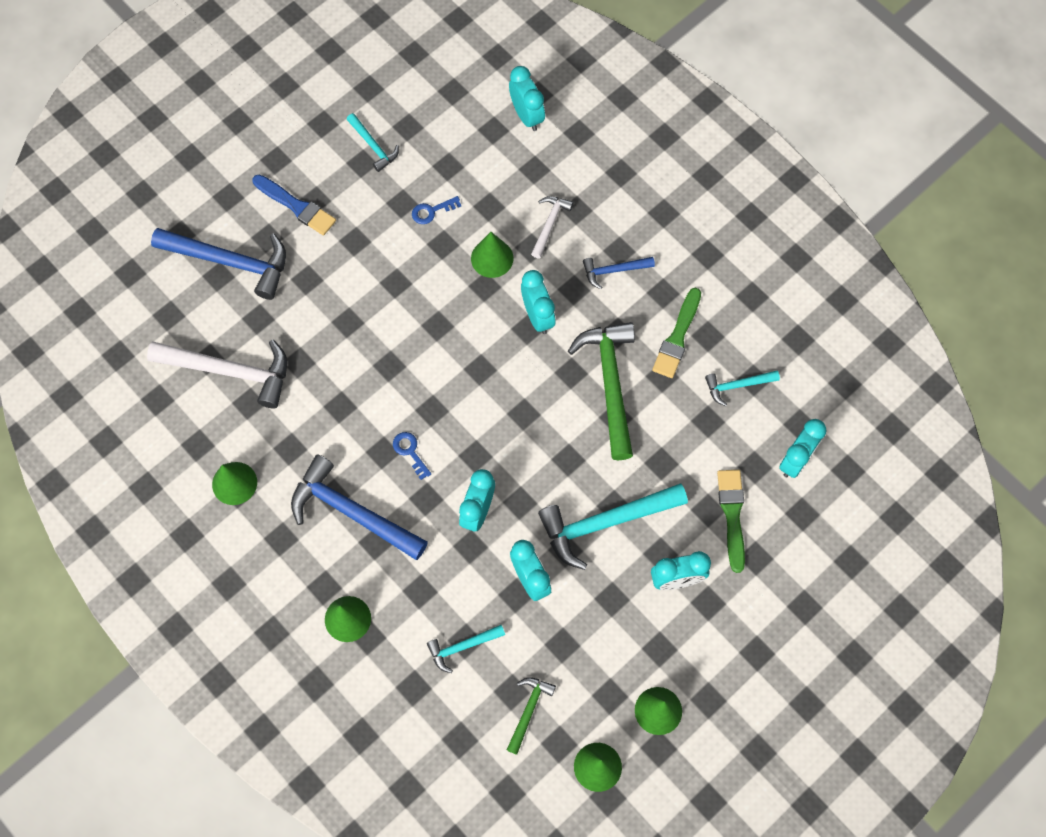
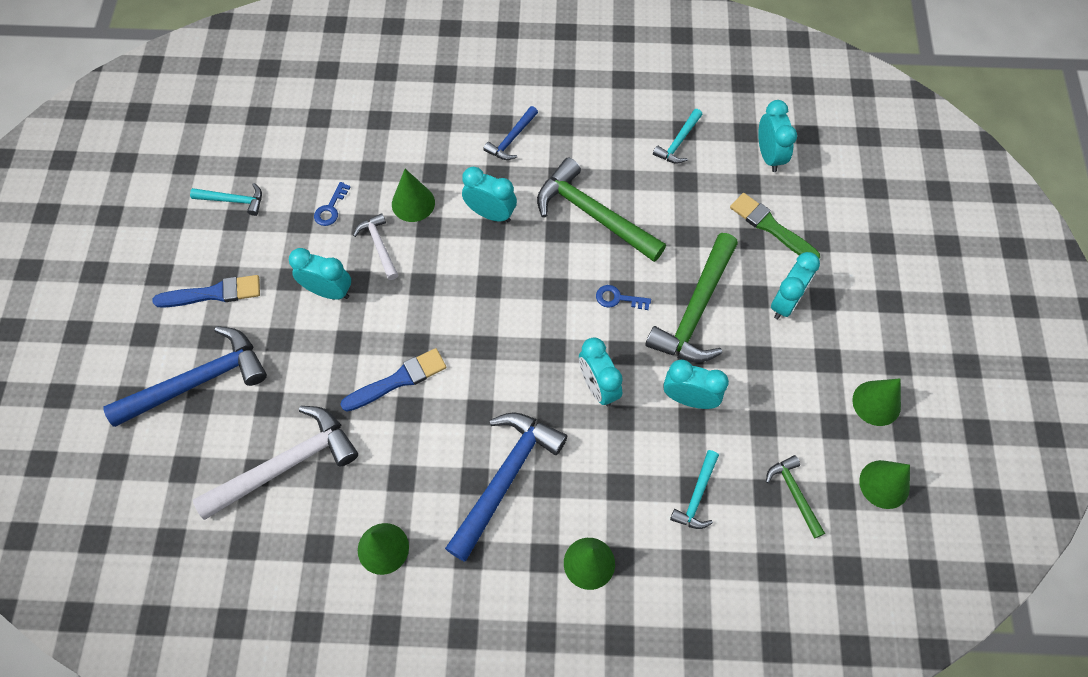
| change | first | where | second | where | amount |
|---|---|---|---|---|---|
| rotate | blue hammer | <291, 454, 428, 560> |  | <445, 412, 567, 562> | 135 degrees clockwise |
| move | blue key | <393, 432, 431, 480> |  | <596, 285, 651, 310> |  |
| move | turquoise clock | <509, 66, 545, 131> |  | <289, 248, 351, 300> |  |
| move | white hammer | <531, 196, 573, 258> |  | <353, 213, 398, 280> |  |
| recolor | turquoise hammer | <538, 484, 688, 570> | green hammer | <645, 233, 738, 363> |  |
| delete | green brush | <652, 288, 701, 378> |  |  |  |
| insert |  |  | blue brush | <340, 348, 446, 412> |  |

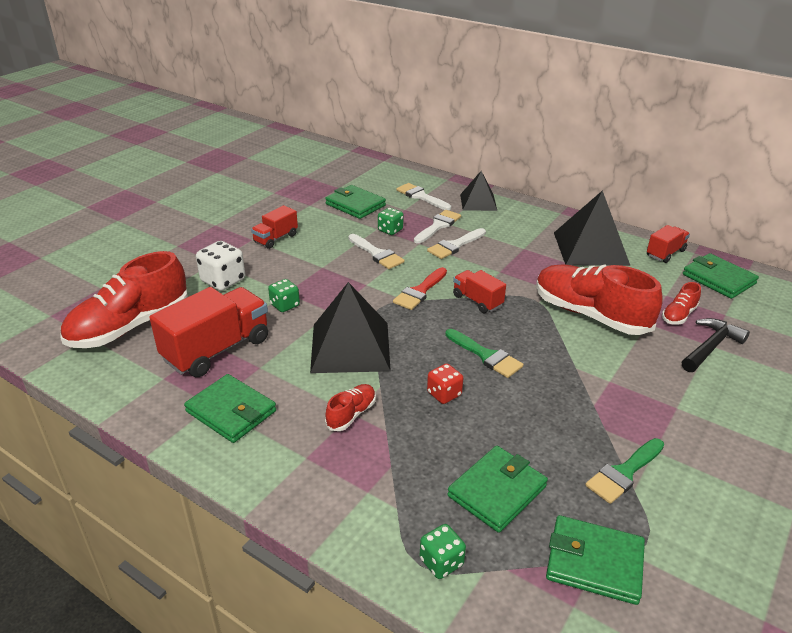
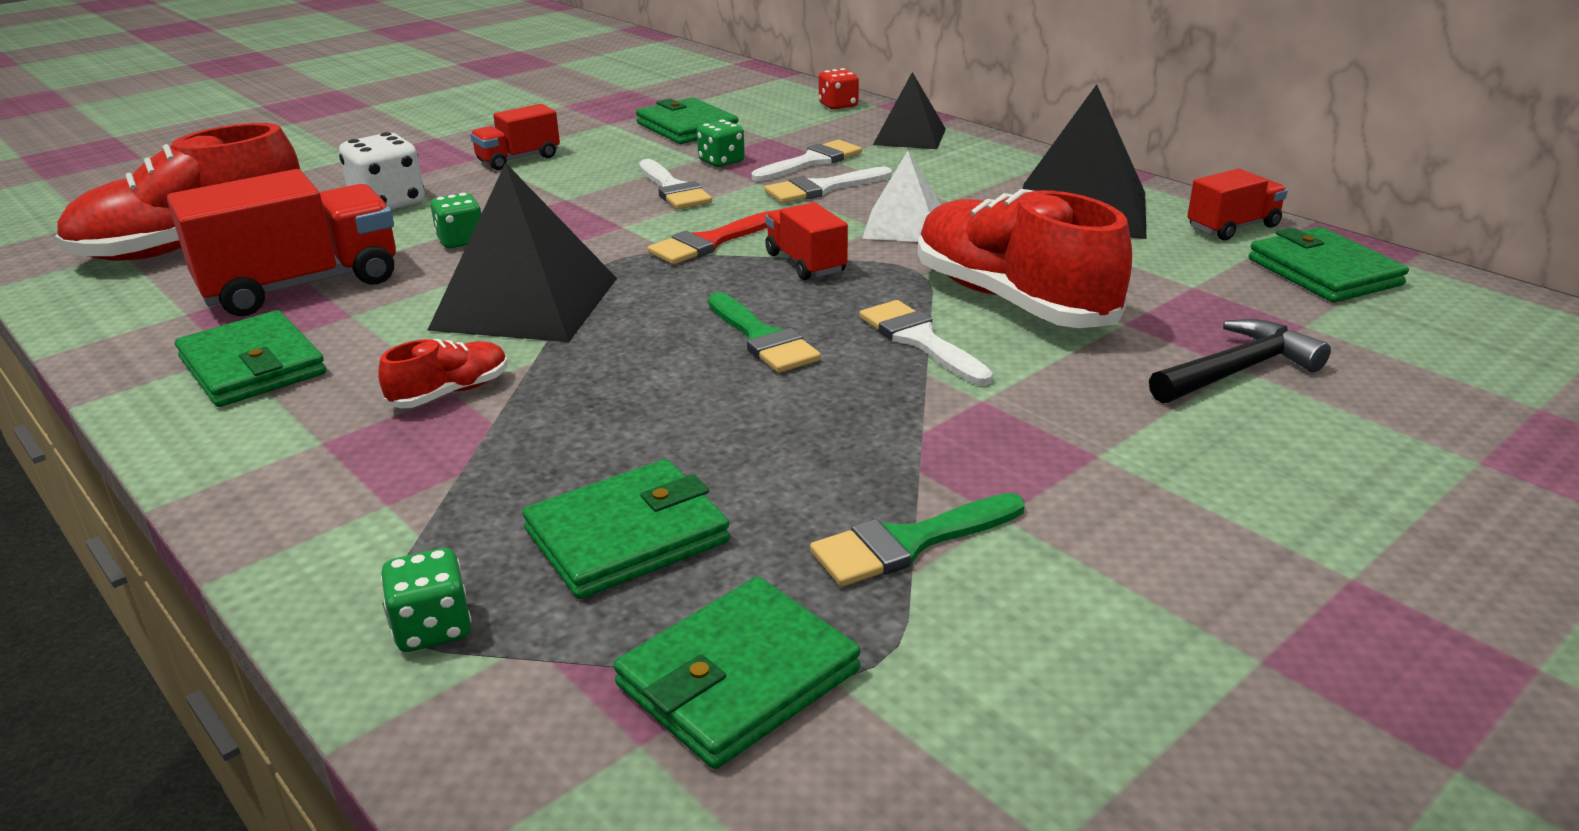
| change | first | where | second | where | amount |
|---|---|---|---|---|---|
| move | white brush | <396, 183, 451, 210> |  | <859, 300, 993, 385> |  |
| move | red dice | <427, 363, 463, 404> |  | <819, 68, 859, 110> |  |
| rotate | green wallet | <546, 515, 645, 605> |  | <613, 577, 861, 769> | 75 degrees counterclockwise |
| delete | red shoe | <662, 282, 701, 324> |  |  |  |
| insert |  |  | white pyramid | <862, 151, 941, 242> |  |

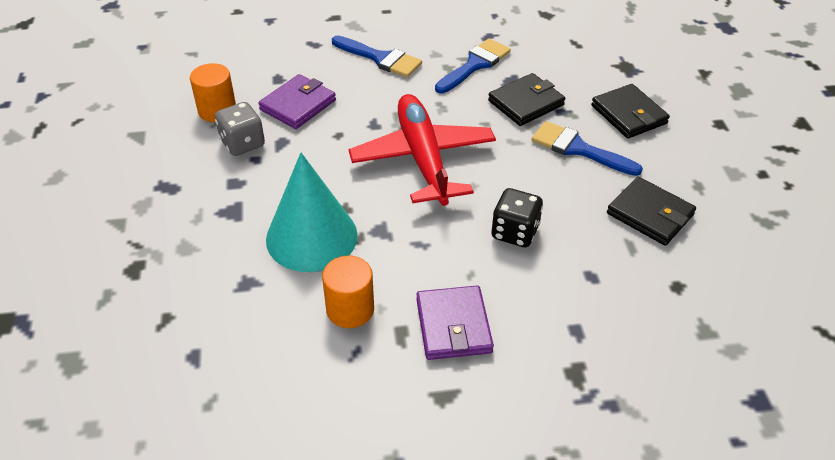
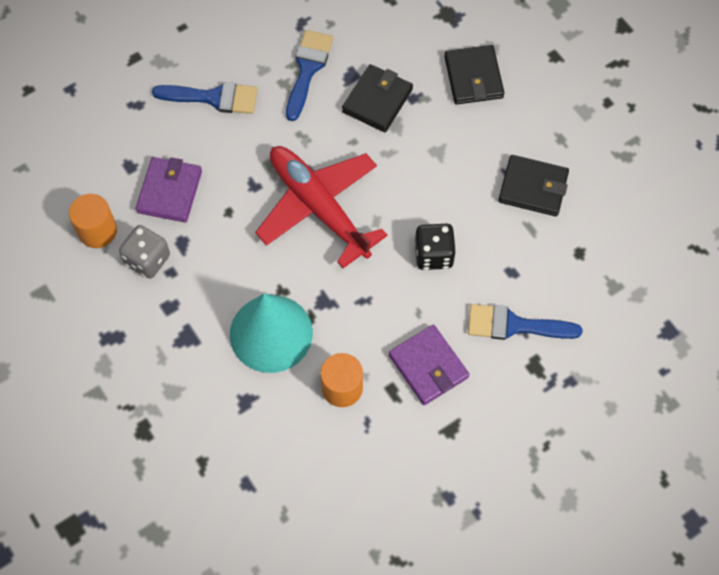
| change | first | where | second | where | amount |
|---|---|---|---|---|---|
| move | blue brush | <532, 121, 643, 176> |  | <468, 304, 582, 340> |  |
| rotate | black wallet | <591, 84, 670, 138> |  | <444, 45, 504, 104> | 45 degrees clockwise |

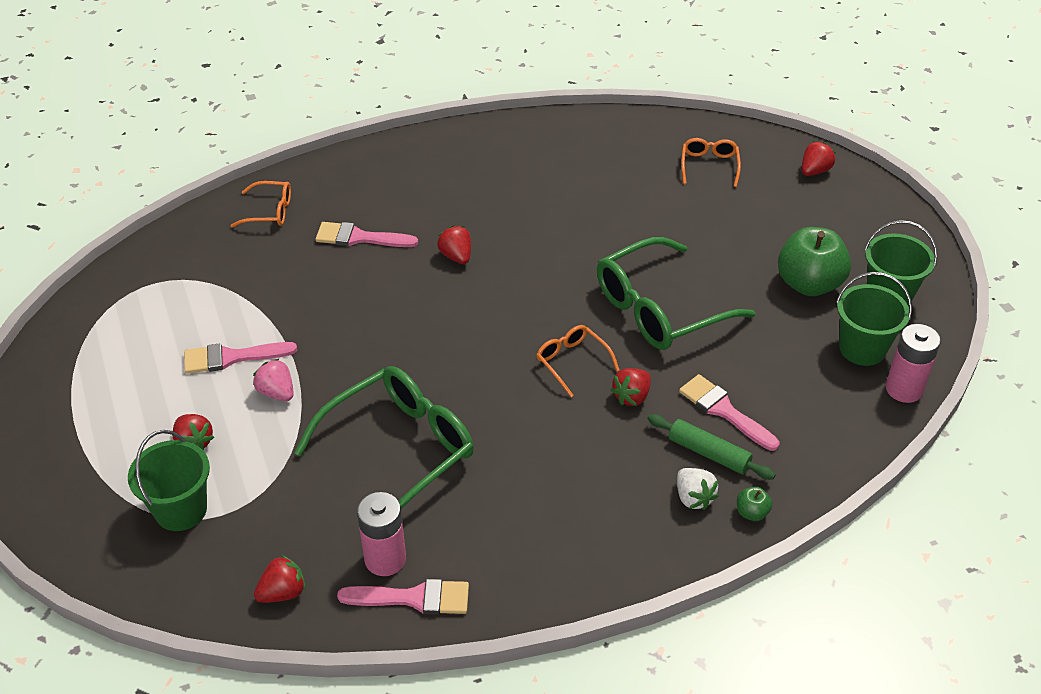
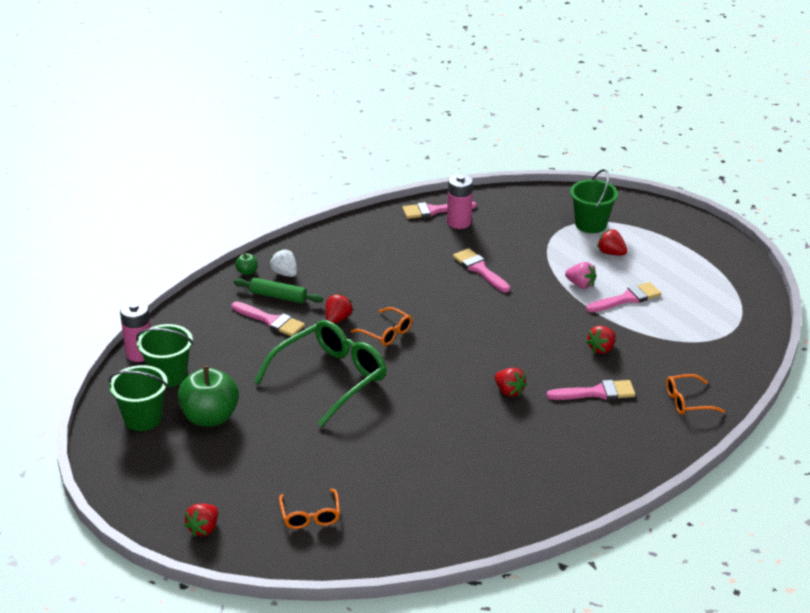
| change | first | where | second | where | amount |
|---|---|---|---|---|---|
| move | red strawberry | <254, 555, 306, 603> |  | <586, 326, 616, 354> |  |
| replace | green glasses | <294, 366, 474, 509> | pink brush | <453, 248, 510, 293> |  |

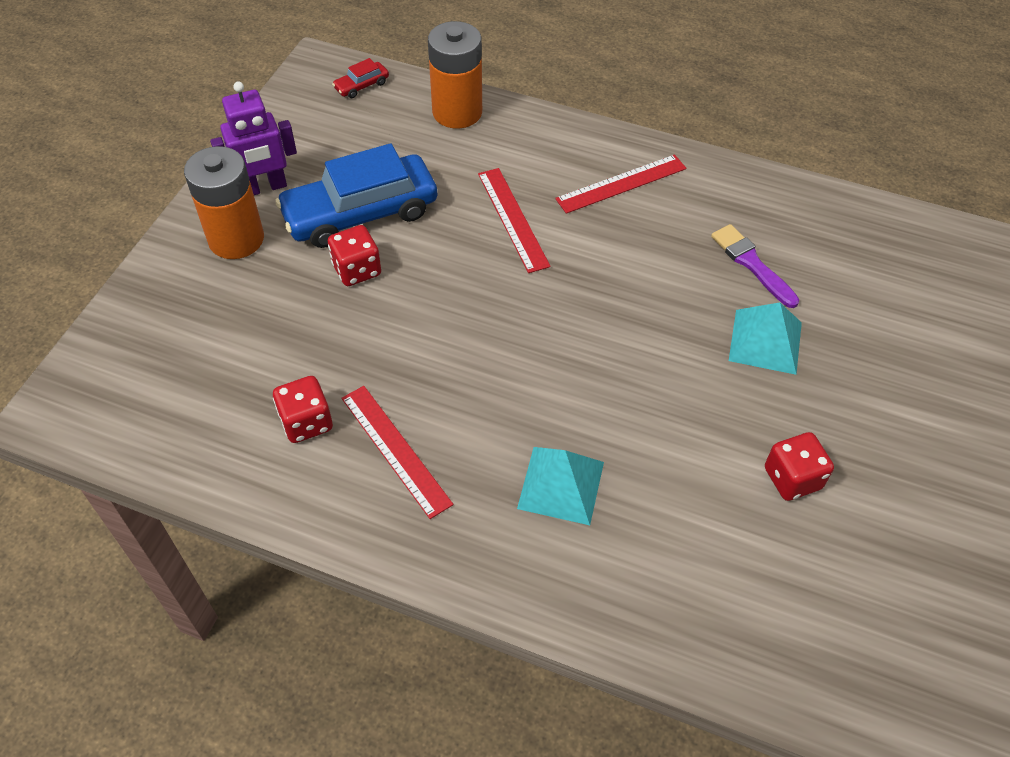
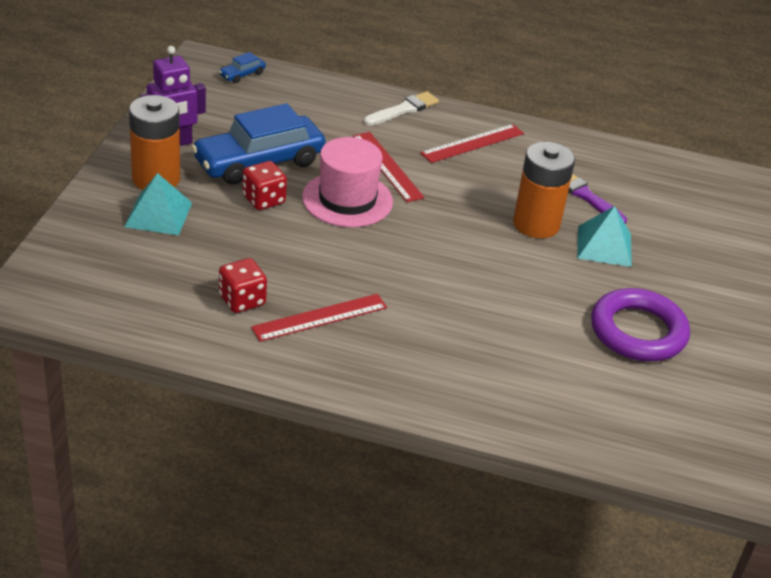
| change | first | where | second | where | amount |
|---|---|---|---|---|---|
| recolor | red car | <332, 58, 389, 98> | blue car | <219, 52, 266, 83> |  |
| rotate | red ruler | <342, 386, 453, 519> |  | <251, 294, 387, 342> | 75 degrees counterclockwise |
| move | orange battery | <428, 21, 482, 129> |  | <513, 142, 575, 238> |  |
| move | turquoise pyramid | <517, 447, 604, 525> |  | <124, 173, 192, 235> |  |
| replace | red dice | <765, 432, 834, 501> | purple ring | <591, 288, 690, 361> |  |
| insert |  |  | pink hat | <302, 137, 393, 227> |  |
| insert |  |  | white brush | <364, 91, 439, 126> |  |

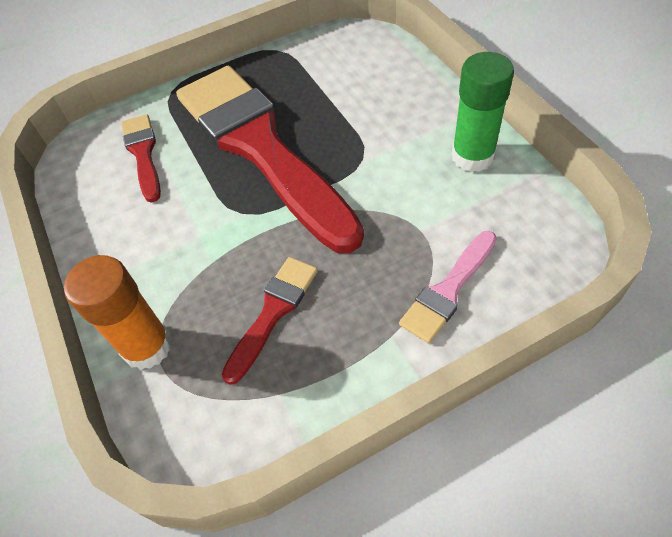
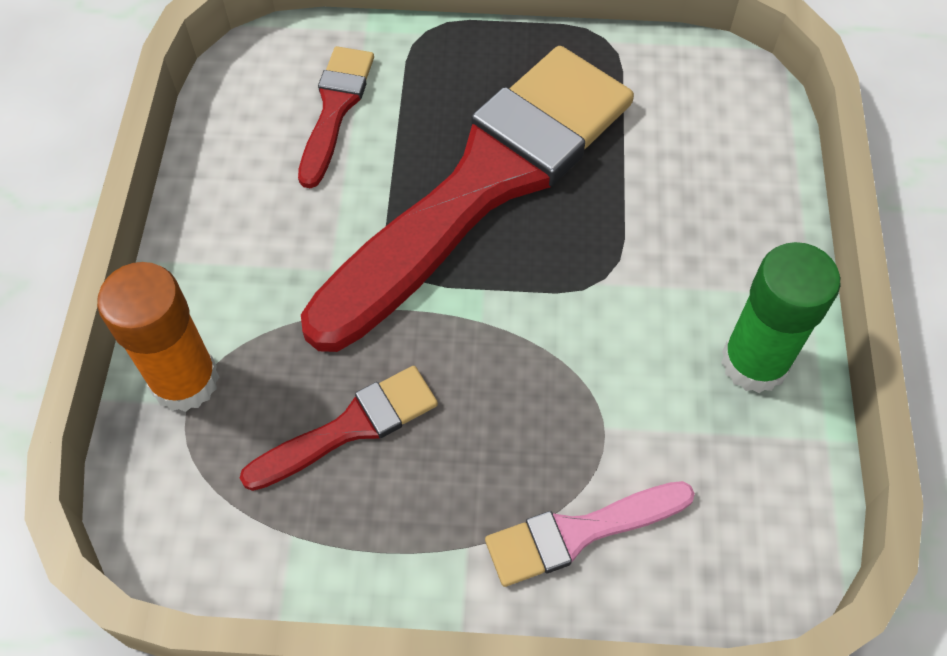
| change | first | where | second | where | amount |
|---|---|---|---|---|---|
| rotate | red brush | <176, 66, 364, 253> |  | <301, 46, 634, 352> | 45 degrees clockwise |

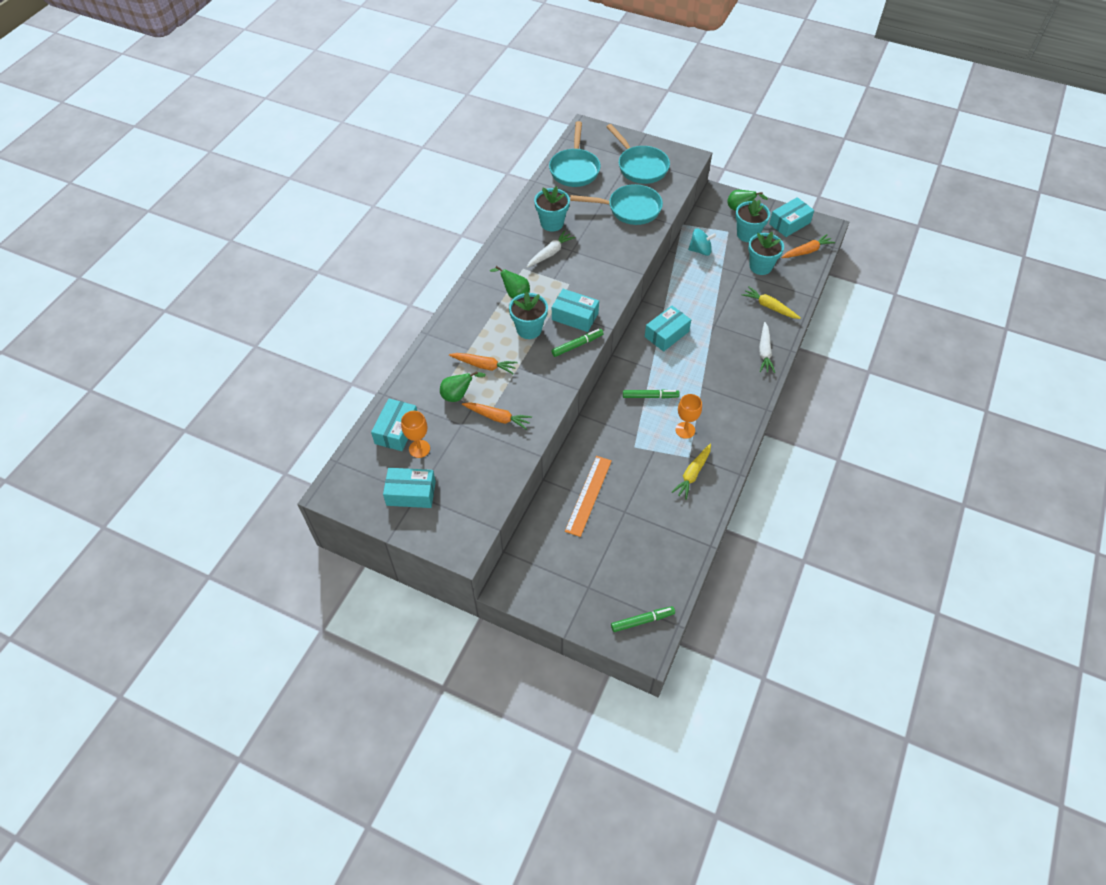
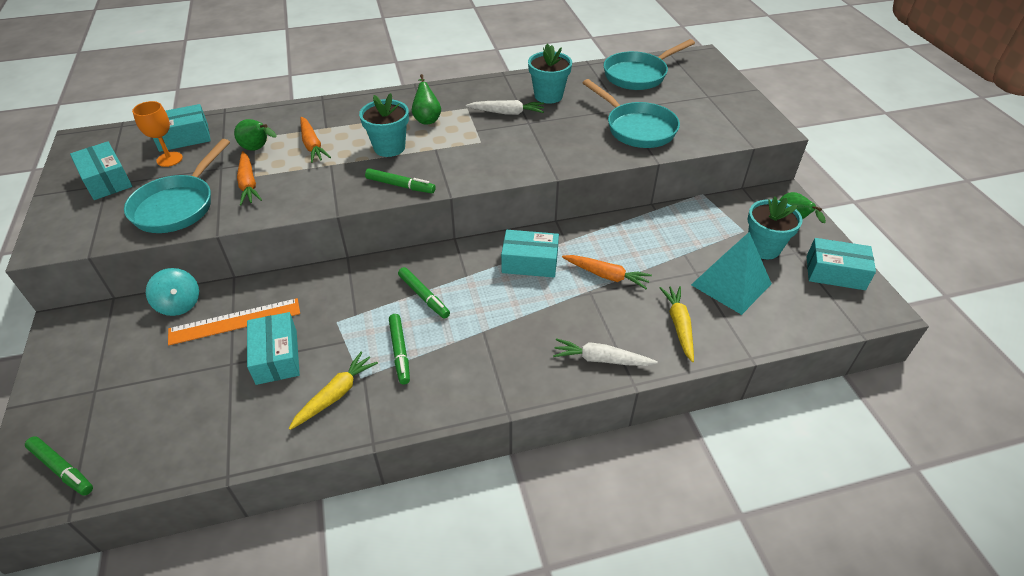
| change | first | where | second | where | amount |
|---|---|---|---|---|---|
| move | turquoise box | <552, 289, 599, 332> |  | <247, 312, 300, 385> |  |
| move | turquoise pan | <606, 124, 670, 184> |  | <124, 139, 230, 233> |  |
| rotate | yellow carrot | <672, 444, 711, 500> |  | <289, 351, 378, 430> | 135 degrees clockwise |
| replace | orange goblet | <675, 394, 702, 439> | green marker | <389, 314, 410, 384> |  |
| move | turquoise spinning top | <688, 228, 716, 256> |  | <146, 268, 199, 316> |  |
| replace | turquoise flower pot | <748, 232, 784, 275> | turquoise pyramid | <691, 232, 772, 315> |  |
| rotate | white carrot | <759, 322, 775, 373> |  | <553, 338, 658, 366> | 45 degrees clockwise |
| move | orange carrot | <781, 234, 835, 258> |  | <562, 255, 652, 289> |  |

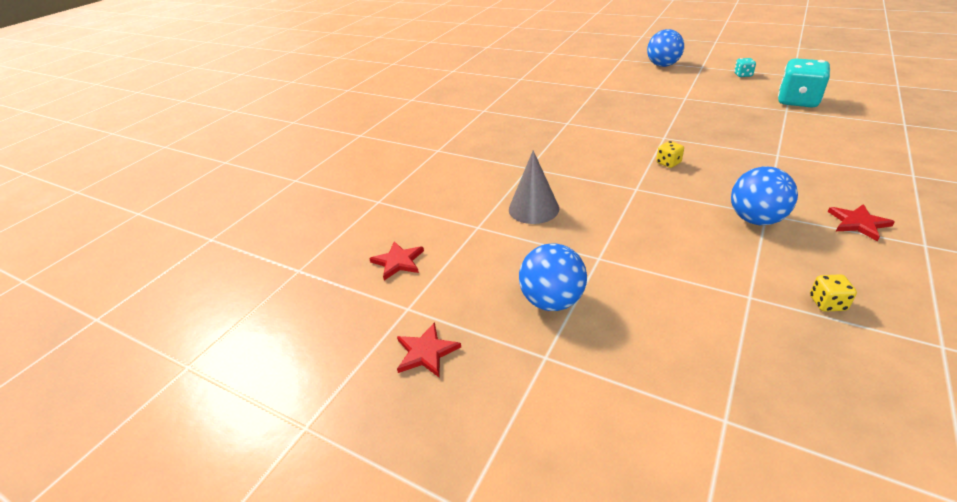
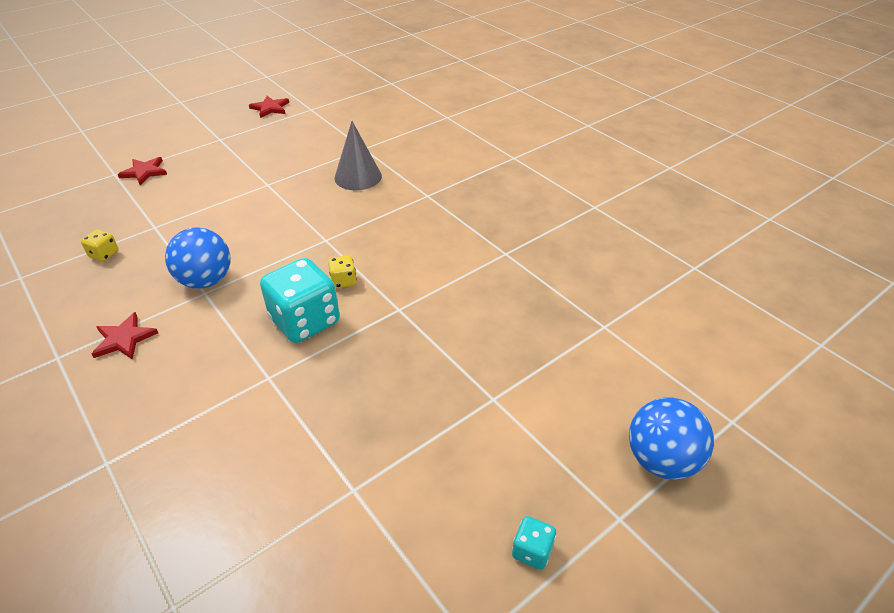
| change | first | where | second | where | amount |
|---|---|---|---|---|---|
| move | red star | <369, 241, 424, 280> |  | <118, 157, 167, 185> |  |
| delete | blue ball | <519, 243, 587, 311> |  |  |  |
| move | turquoise dice | <778, 58, 830, 108> |  | <260, 258, 340, 343> |  |

